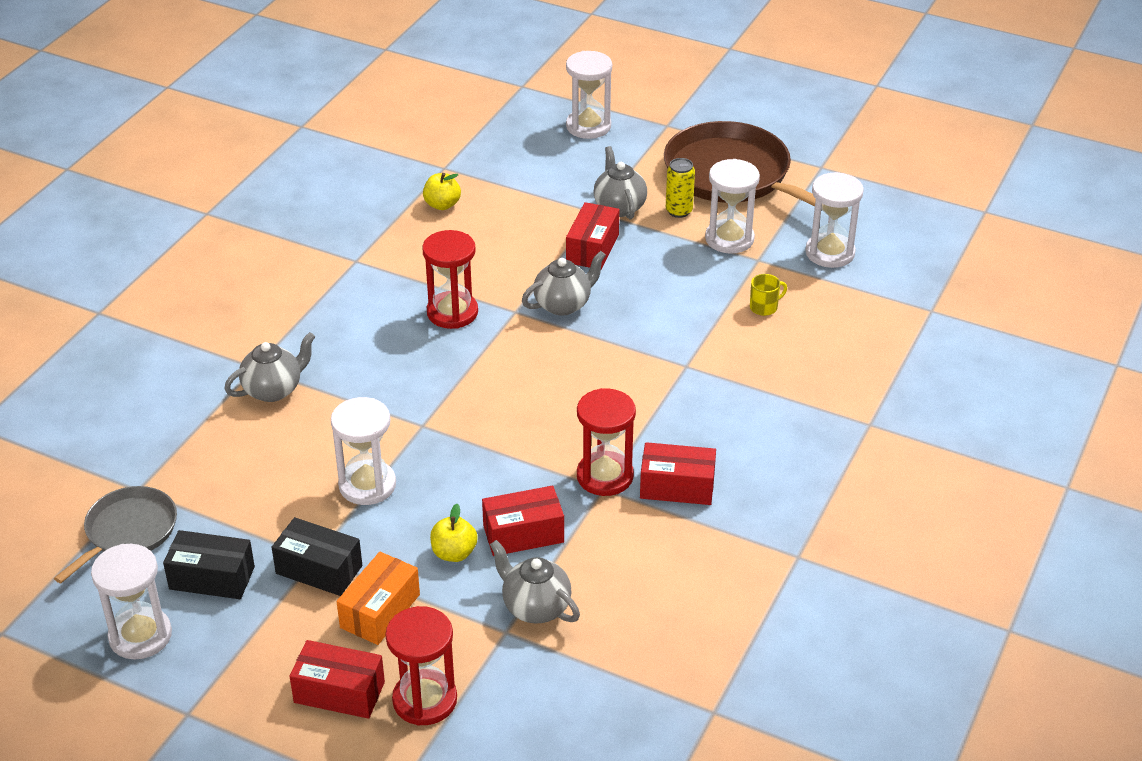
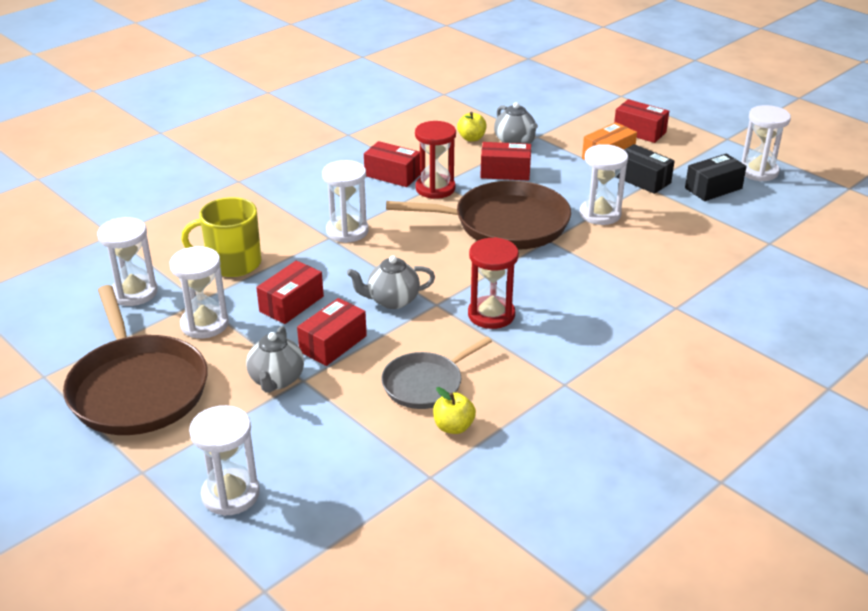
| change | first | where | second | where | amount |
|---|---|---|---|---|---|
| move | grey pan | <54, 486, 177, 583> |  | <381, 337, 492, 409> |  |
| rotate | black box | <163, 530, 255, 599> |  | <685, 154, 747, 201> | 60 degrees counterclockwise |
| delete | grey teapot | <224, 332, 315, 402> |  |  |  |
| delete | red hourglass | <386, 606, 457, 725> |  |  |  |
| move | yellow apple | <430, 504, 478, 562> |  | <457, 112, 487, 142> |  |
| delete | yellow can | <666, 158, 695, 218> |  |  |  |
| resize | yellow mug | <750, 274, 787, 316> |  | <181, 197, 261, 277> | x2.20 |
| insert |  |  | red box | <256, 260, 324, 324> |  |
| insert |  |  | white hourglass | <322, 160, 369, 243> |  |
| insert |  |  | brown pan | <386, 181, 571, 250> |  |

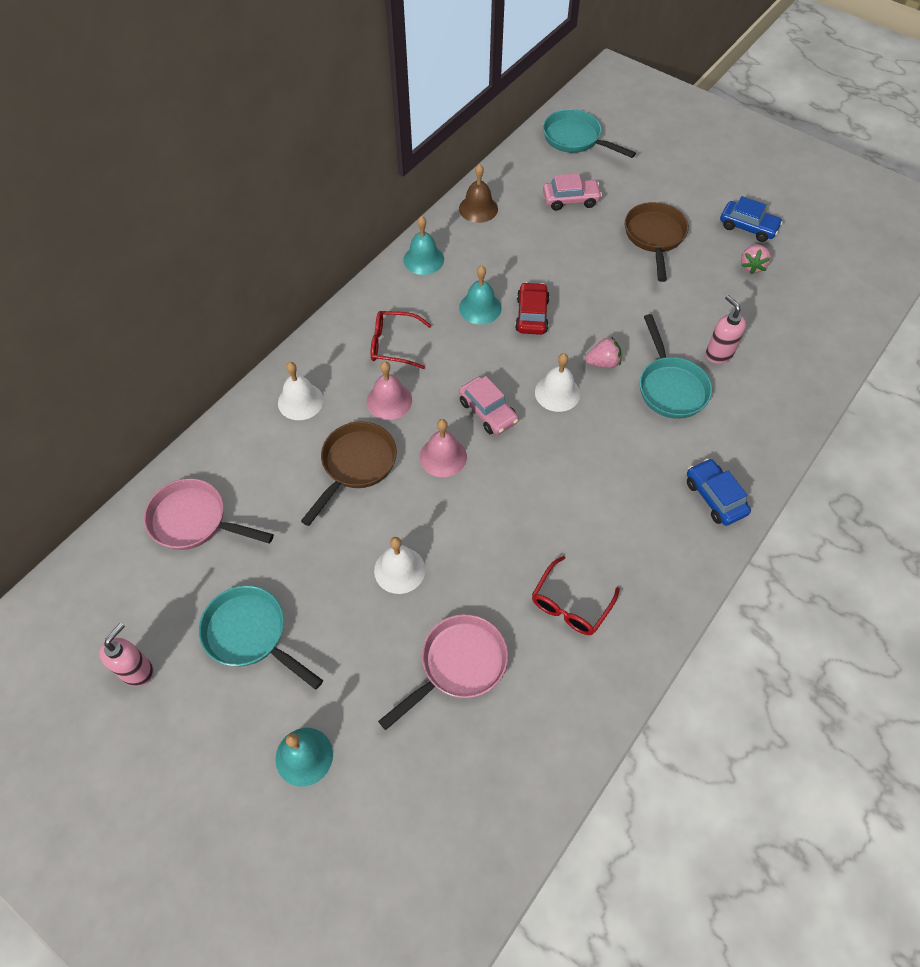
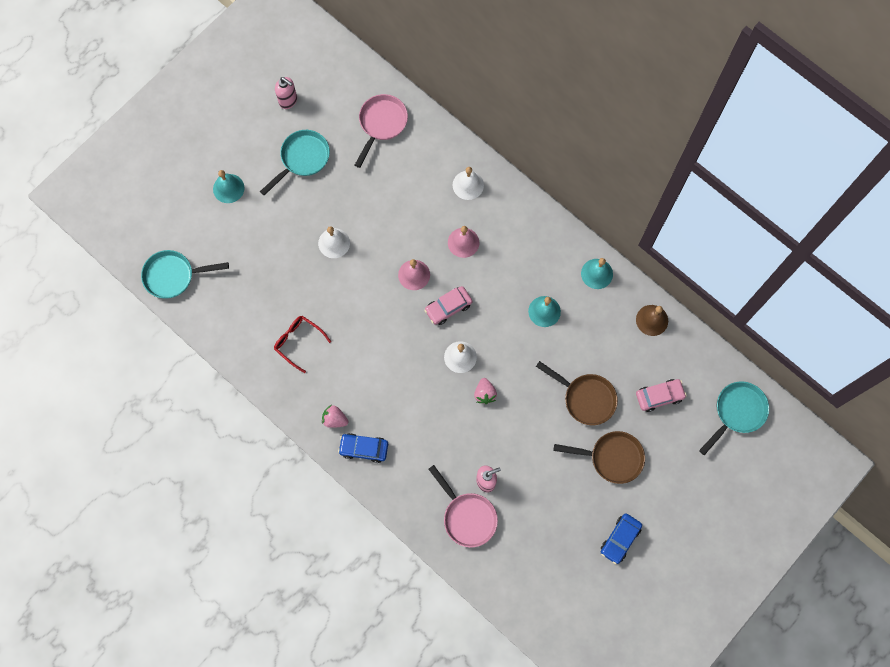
| change | first | where | second | where | amount |
|---|---|---|---|---|---|
| move | brown pan | <301, 422, 397, 526> |  | <536, 361, 618, 425> |  |
| delete | red glasses | <371, 311, 431, 369> |  |  |  |
| move | pink pan | <378, 614, 508, 730> |  | <429, 465, 498, 548> |  |
| delete | red car | <515, 282, 550, 335> |  |  |  |
| rotate | pink car | <543, 173, 602, 211> |  | <636, 379, 687, 412> | 105 degrees counterclockwise |
| move | turquoise pan | <640, 314, 712, 419> |  | <141, 250, 229, 298> |  |
| rotate | blue car | <687, 459, 751, 526> |  | <338, 433, 388, 463> | 150 degrees counterclockwise |
| move | pink strawberry | <741, 244, 771, 274> |  | <322, 405, 348, 428> |  |

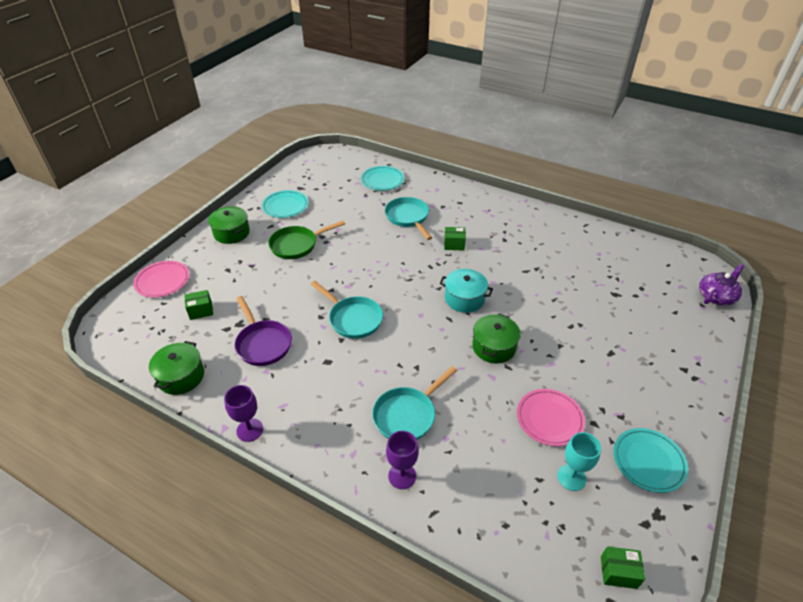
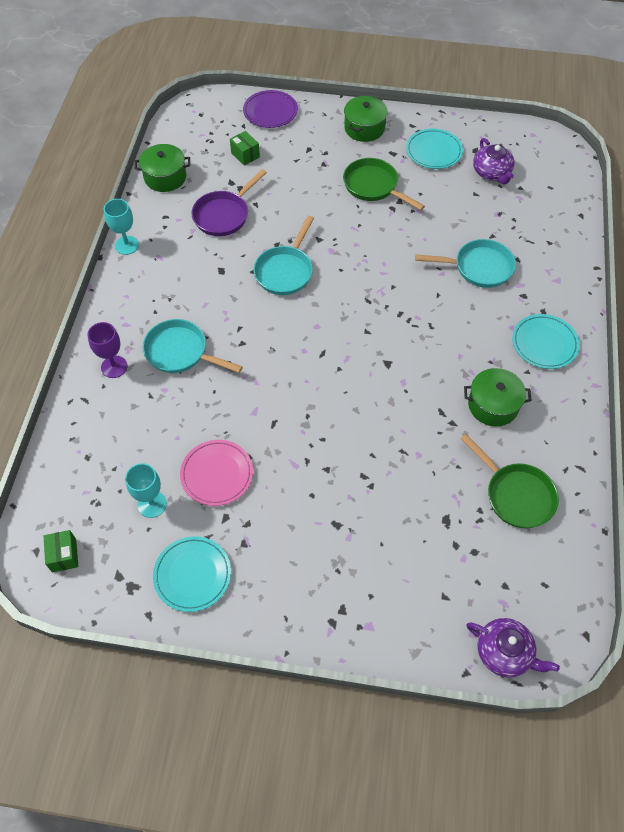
| change | first | where | second | where | amount |
|---|---|---|---|---|---|
| recolor | pink plate | <133, 261, 189, 298> | purple plate | <243, 90, 298, 128> |  |
| recolor | purple goblet | <224, 385, 263, 442> | turquoise goblet | <104, 199, 139, 255> |  |
| move | turquoise plate | <361, 166, 404, 191> |  | <512, 314, 580, 369> |  |
| rotate | turquoise pan | <385, 197, 432, 240> |  | <415, 239, 516, 288> | 45 degrees clockwise |
| delete | turquoise pot | <440, 269, 493, 313> |  |  |  |
| delete | green box | <444, 227, 466, 251> |  |  |  |
| move | green pot | <472, 313, 521, 364> |  | <464, 368, 532, 426> |  |
| insert |  |  | green pan | <461, 434, 559, 528> |  |
| insert |  |  | purple teapot | <473, 138, 515, 184> |  |

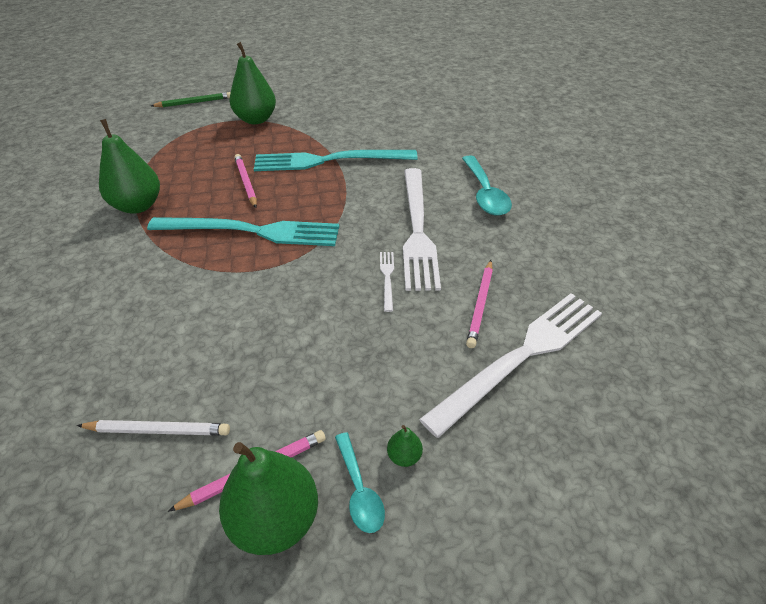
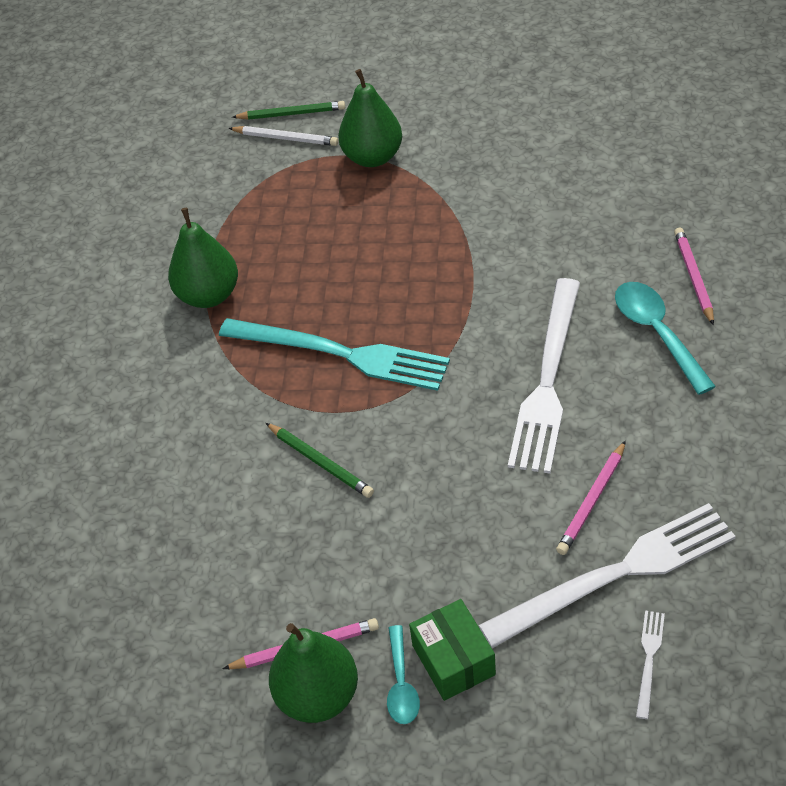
| change | first | where | second | where | amount |
|---|---|---|---|---|---|
| move | white pencil | <77, 420, 230, 436> |  | <228, 126, 338, 146> |  |
| move | pink pencil | <234, 154, 257, 208> |  | <674, 228, 714, 325> |  |
| delete | turquoise fork | <254, 150, 418, 171> |  |  |  |
| move | white fork | <380, 252, 394, 312> |  | <636, 610, 665, 719> |  |
| replace | green pear | <387, 425, 423, 467> | green box | <409, 599, 496, 701> |  |
| rotate | turquoise spoon | <462, 155, 512, 216> |  | <615, 282, 716, 395> | 150 degrees clockwise |
| insert |  |  | green pencil | <266, 423, 374, 498> |  |

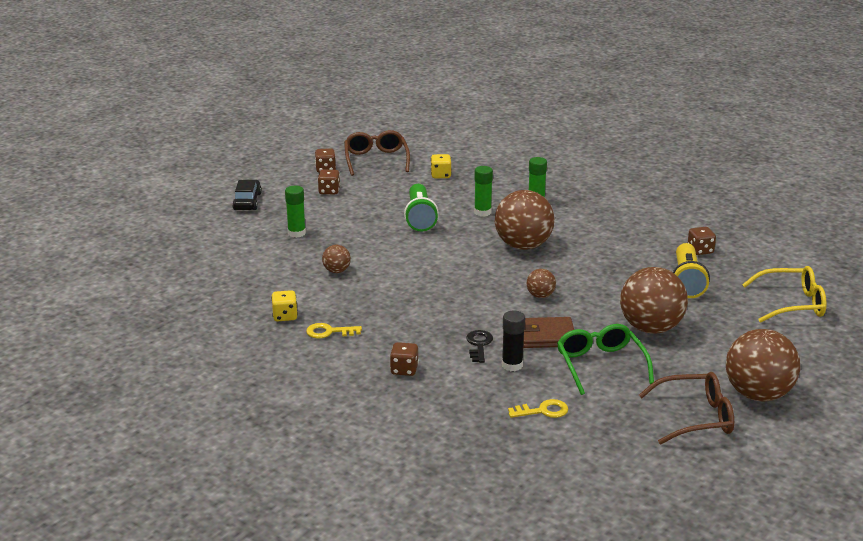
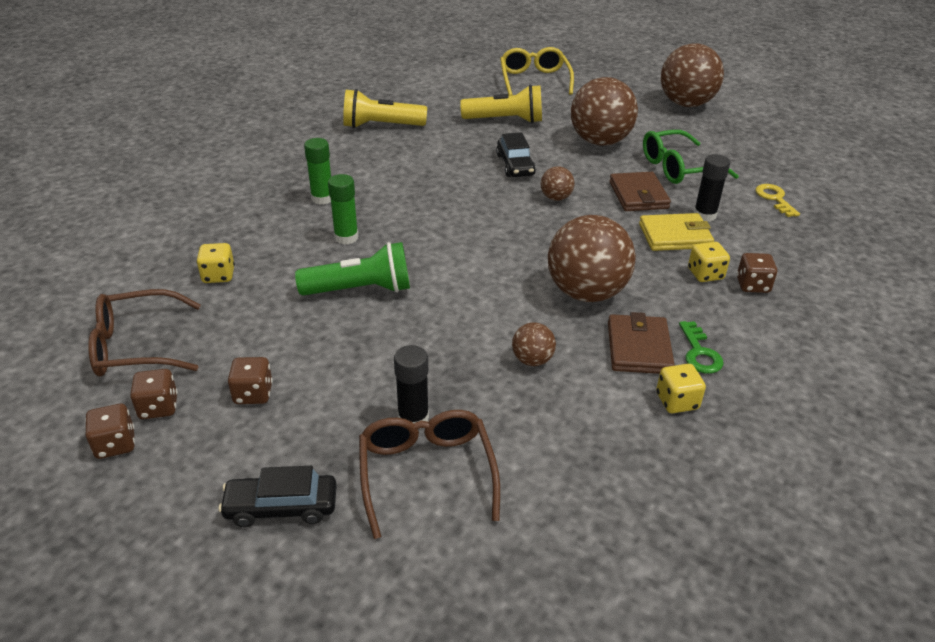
| change | first | where | second | where | amount |
|---|---|---|---|---|---|
| recolor | green glue stick | <285, 186, 306, 238> | black glue stick | <394, 345, 429, 429> |  |
| recolor | yellow key | <306, 323, 362, 339> | green key | <679, 321, 724, 374> |  |
| replace | black key | <466, 330, 493, 363> | yellow wallet | <639, 213, 714, 251> |  |
| move | brown ball | <495, 190, 554, 250> |  | <548, 215, 636, 302> |  |
| move | brown glasses | <639, 372, 734, 444> |  | <359, 410, 500, 539> |  |
| move | brown dice | <688, 227, 716, 255> |  | <85, 404, 135, 459> |  |
| insert |  |  | yellow flashlight | <343, 89, 427, 128> |  |
| insert |  |  | black car | <496, 132, 536, 177> |  |
| insert |  |  | brown wallet | <608, 312, 675, 374> |  |
| insert |  |  | yellow dice | <688, 242, 730, 282> |  |

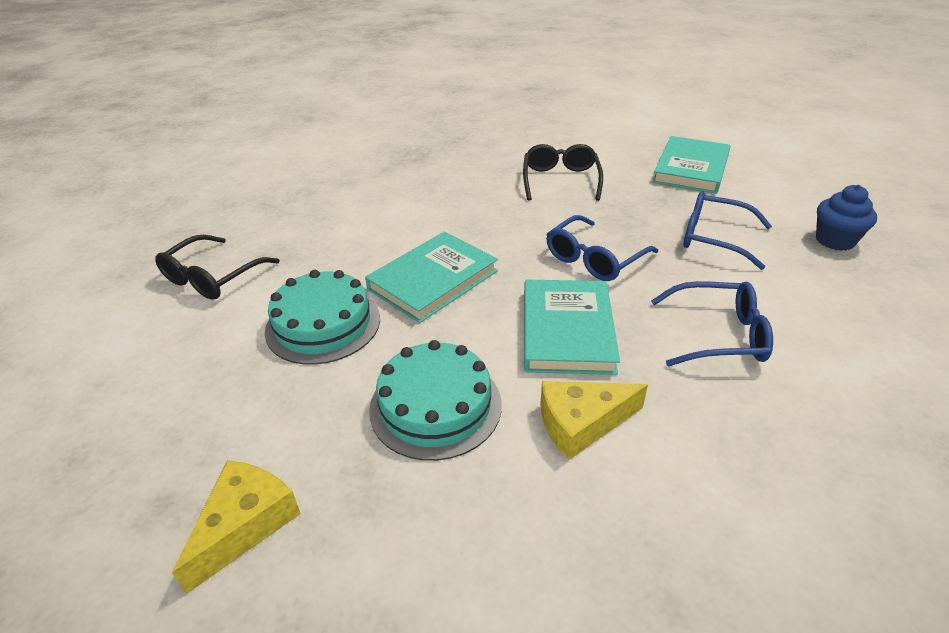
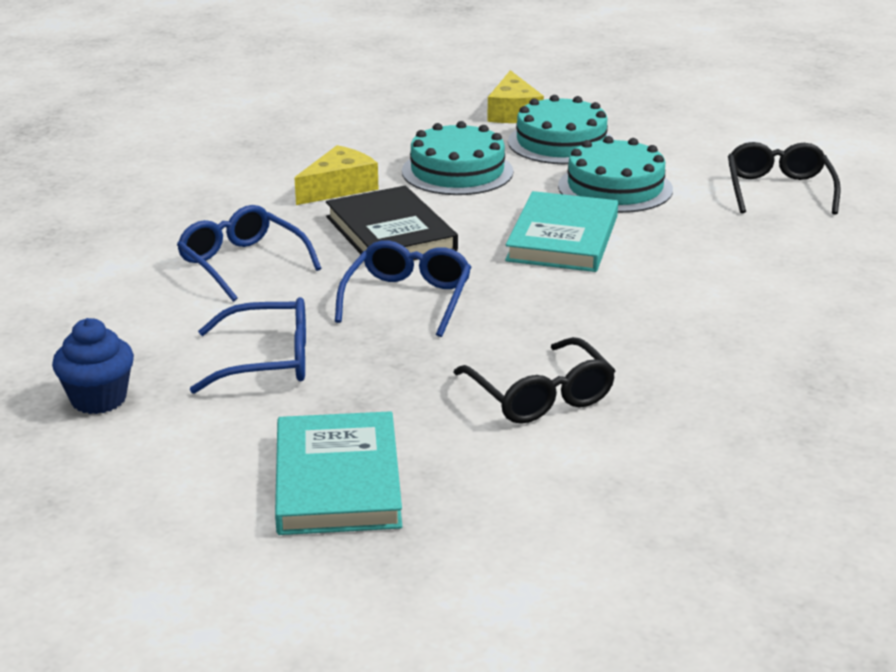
| change | first | where | second | where | amount |
|---|---|---|---|---|---|
| recolor | turquoise book | <524, 280, 620, 375> | black book | <326, 186, 458, 260> |  |
| rotate | blue glasses | <651, 281, 773, 366> |  | <177, 205, 322, 302> | 75 degrees clockwise |
| insert |  |  | turquoise cake | <508, 95, 614, 164> |  |

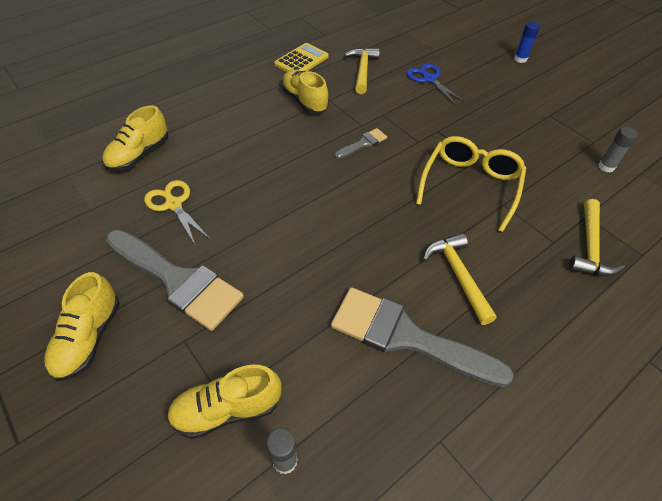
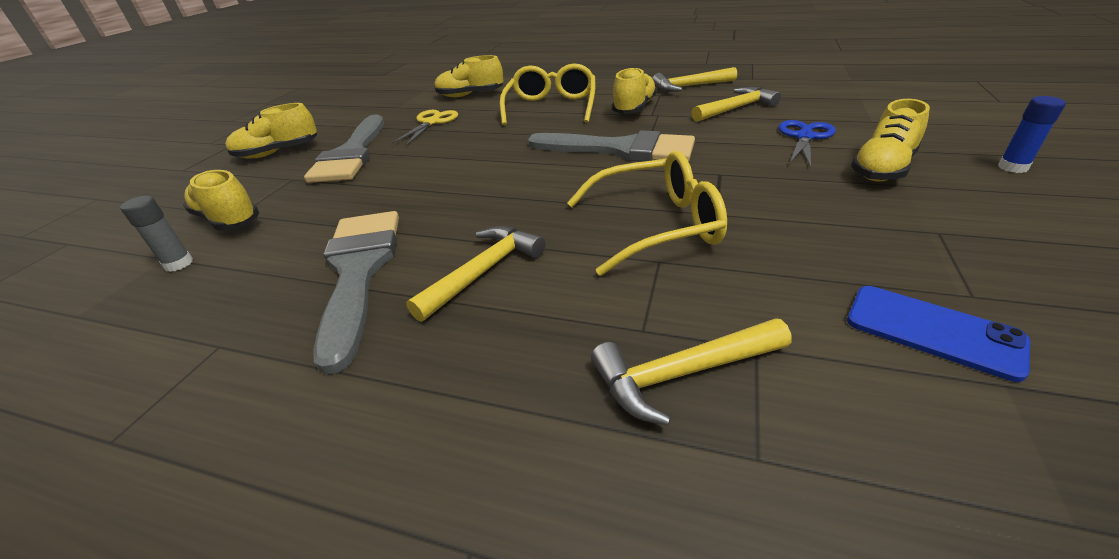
| change | first | where | second | where | amount |
|---|---|---|---|---|---|
| replace | yellow calculator | <274, 43, 329, 72> | yellow hammer | <652, 67, 737, 92> |  |
| resize | grey brush | <335, 128, 387, 159> |  | <528, 130, 695, 162> | x2.18 |
| replace | grey glue stick | <598, 127, 638, 172> | blue phone | <847, 286, 1030, 382> |  |
| insert |  |  | yellow glasses | <500, 63, 595, 125> |  |
| insert |  |  | yellow shoe | <851, 99, 930, 181> |  |

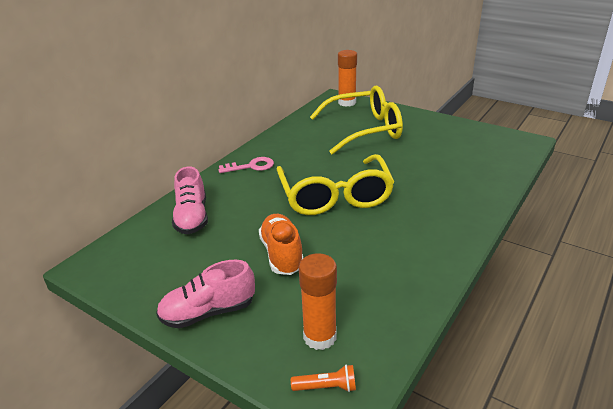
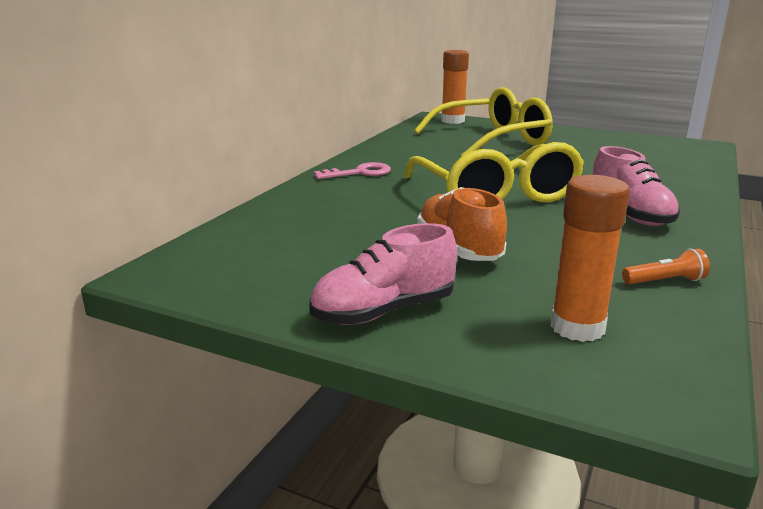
| change | first | where | second | where | amount |
|---|---|---|---|---|---|
| move | pink shoe | <172, 167, 208, 234> |  | <593, 146, 680, 226> |  |
| move | orange flashlight | <291, 365, 356, 392> |  | <622, 249, 710, 284> |  |

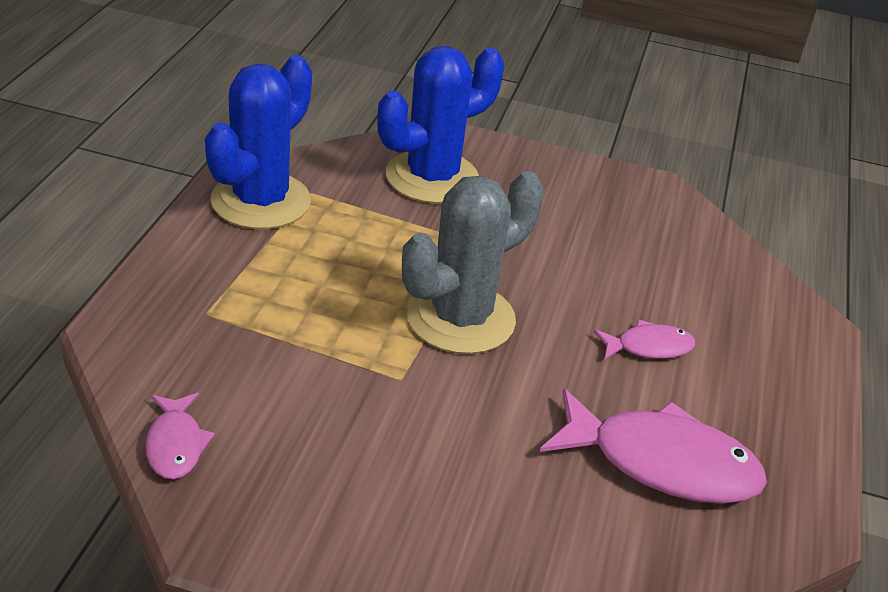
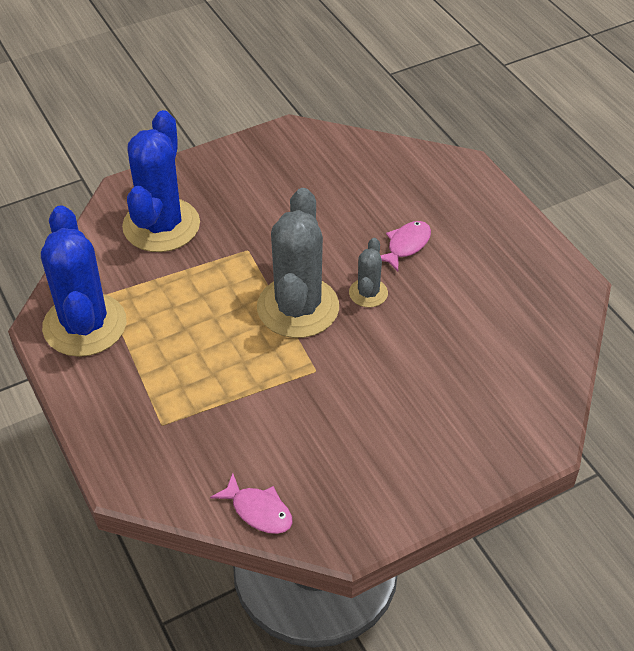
| change | first | where | second | where | amount |
|---|---|---|---|---|---|
| delete | pink fish | <540, 388, 767, 504> |  |  |  |
| insert |  |  | grey cactus | <349, 238, 388, 307> |  |

